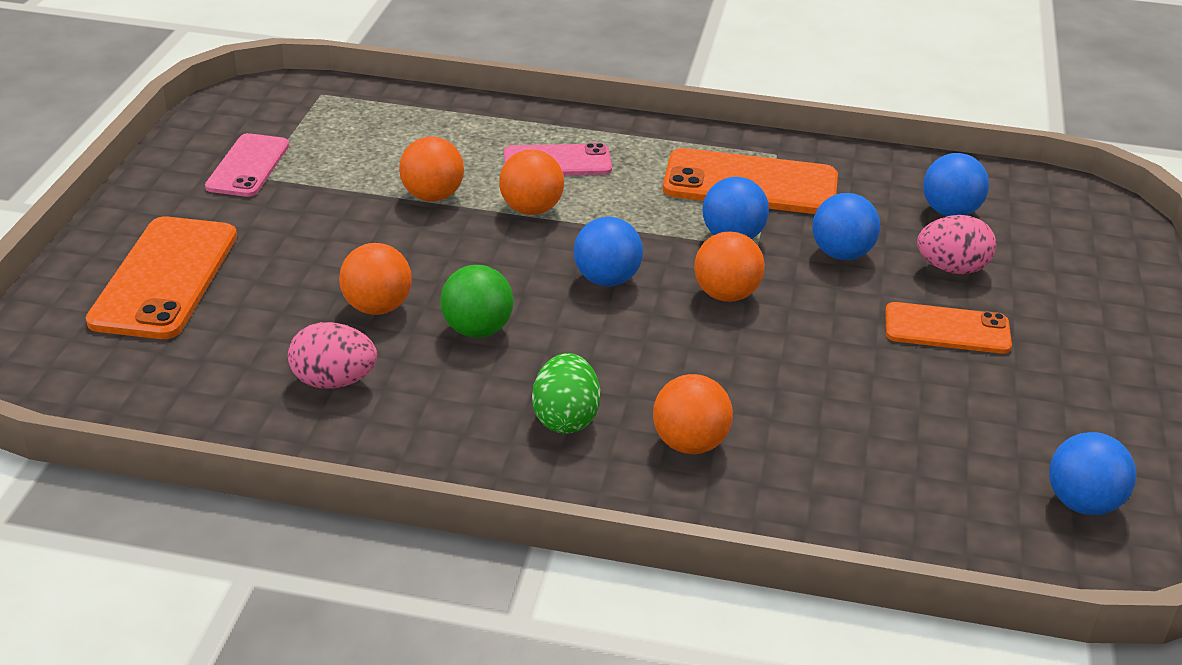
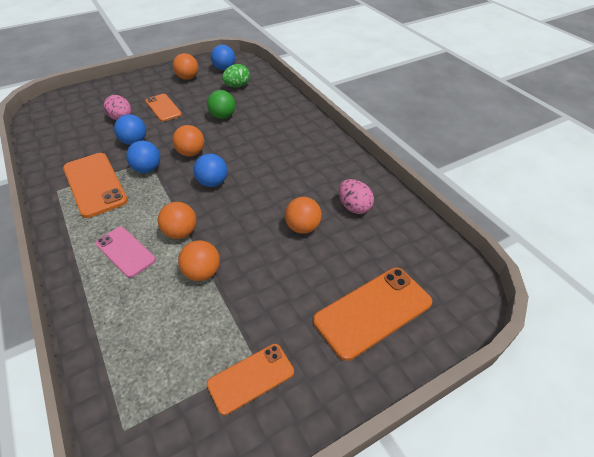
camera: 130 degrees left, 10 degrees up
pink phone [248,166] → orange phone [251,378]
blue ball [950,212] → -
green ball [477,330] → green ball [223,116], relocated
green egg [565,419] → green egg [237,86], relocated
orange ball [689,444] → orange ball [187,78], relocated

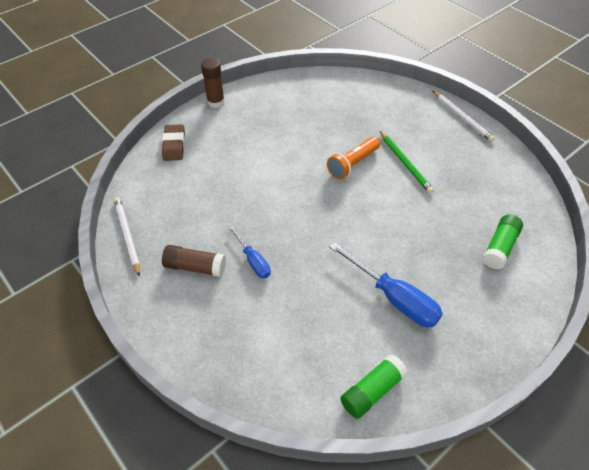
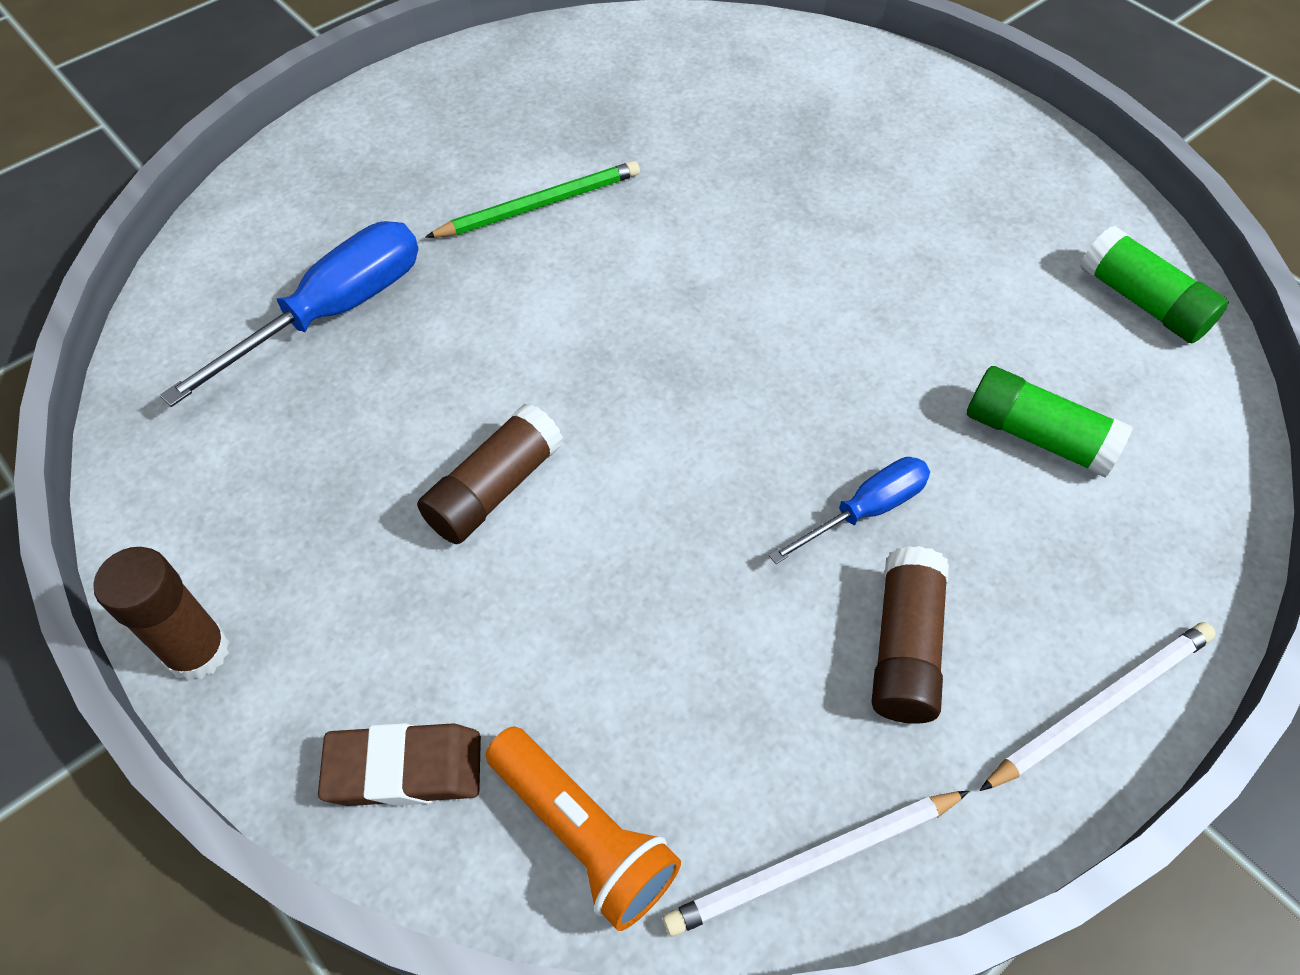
camera: 90 degrees left, 5 degrees up
white pencil [462,117] → white pencil [1100,705], relocated
orange flashlight [352,164] → orange flashlight [582,835], relocated
green glue stick [500,247] → green glue stick [1037,436], relocated
blue screwdriver [394,298] → blue screwdriver [332,313], relocated
- → brown glue stick [494,489]

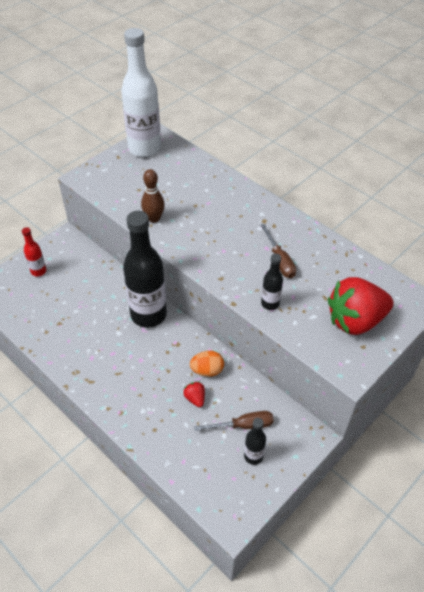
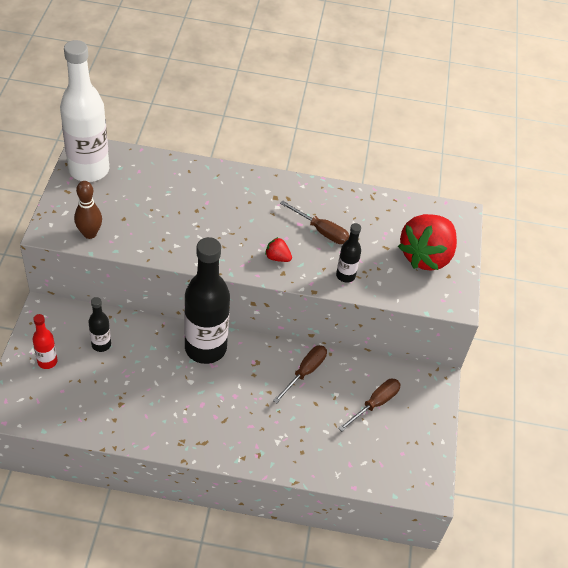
camera: 40 degrees left, 0 degrees up
brown bowling pin [154,218] → brown bowling pin [90,234], relocated
orange egg [207,370] → brown screwdriver [305,372]
red strawberry [195,398] → red strawberry [277,257], relocated
black bottle [253,456] → black bottle [101,344], relocated

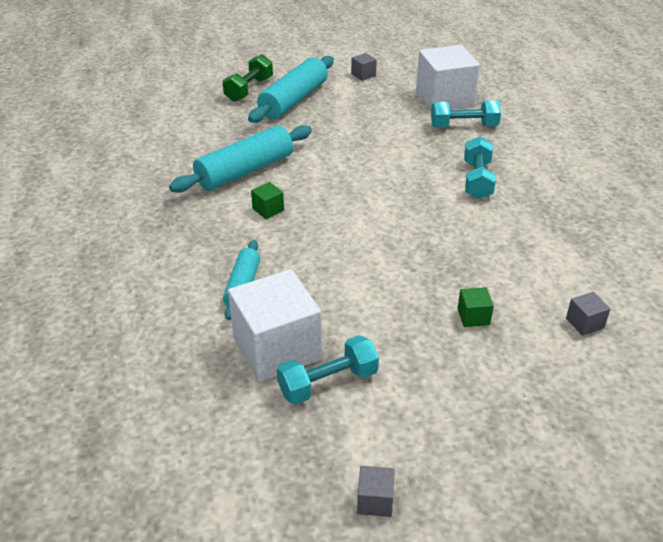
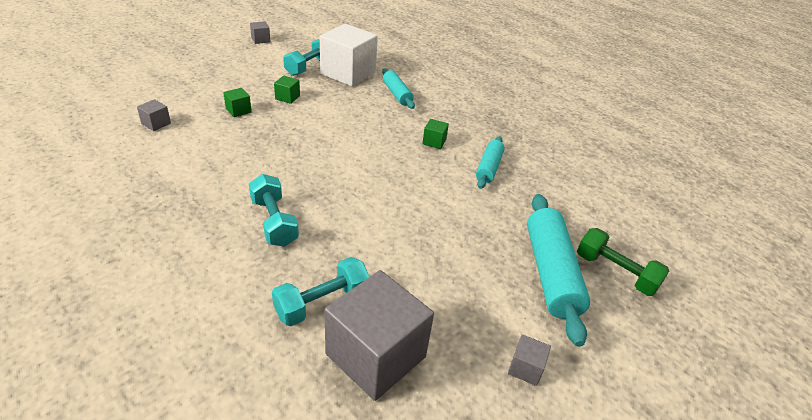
camera: 145 degrees right, 0 degrees up
white cube [444,99] → grey cube [375,355]
green dumbbell [249,89] → green dumbbell [615,272], 45 degrees counterclockwise
turquoise rolling pin [245,171] → turquoise rolling pin [488,168], x0.58
- → green cube [287,97]

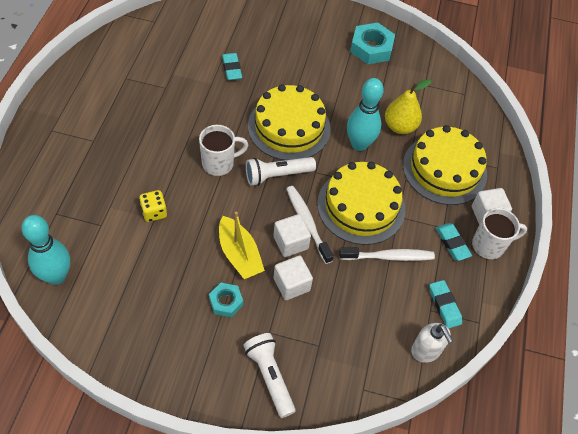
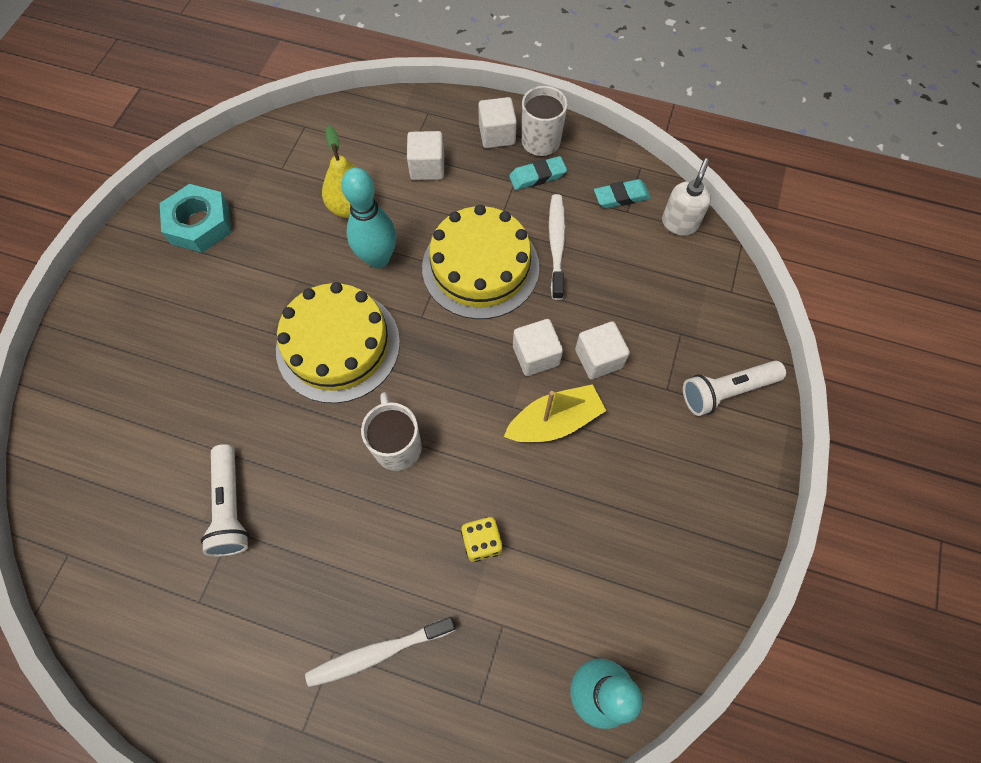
camera: 80 degrees left, 10 degrees up
turquoise eraser [232,69] → -
yellow cake [444,169] → white cube [427,167]
white flashlight [277,175] → white flashlight [231,507], relocated
white toothbrush [307,223] → white toothbrush [377,652], relocated
turquoise nut [226,302] → -
white soap dispenser [426,351] → white soap dispenser [679,223], 45 degrees counterclockwise

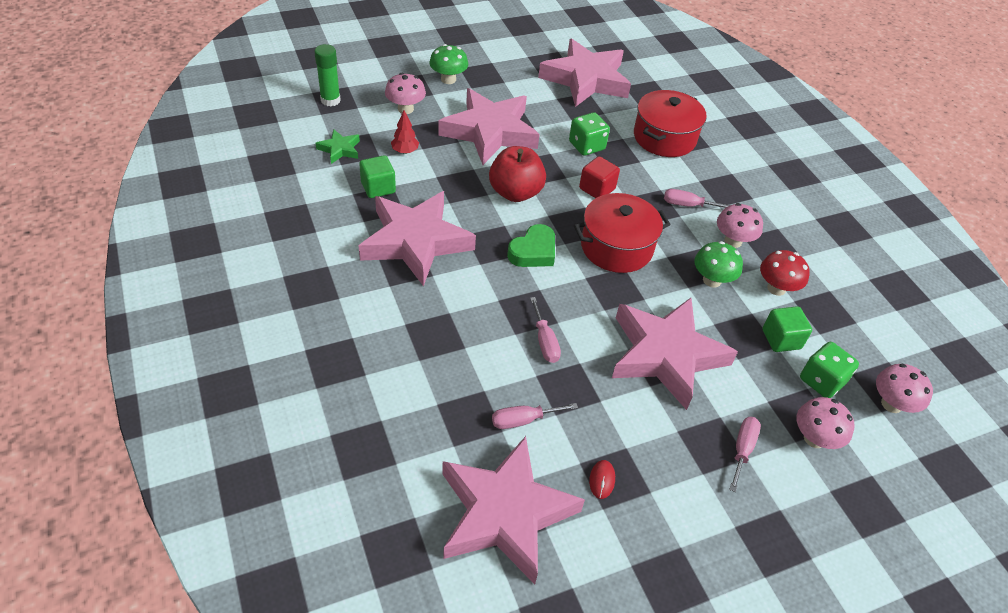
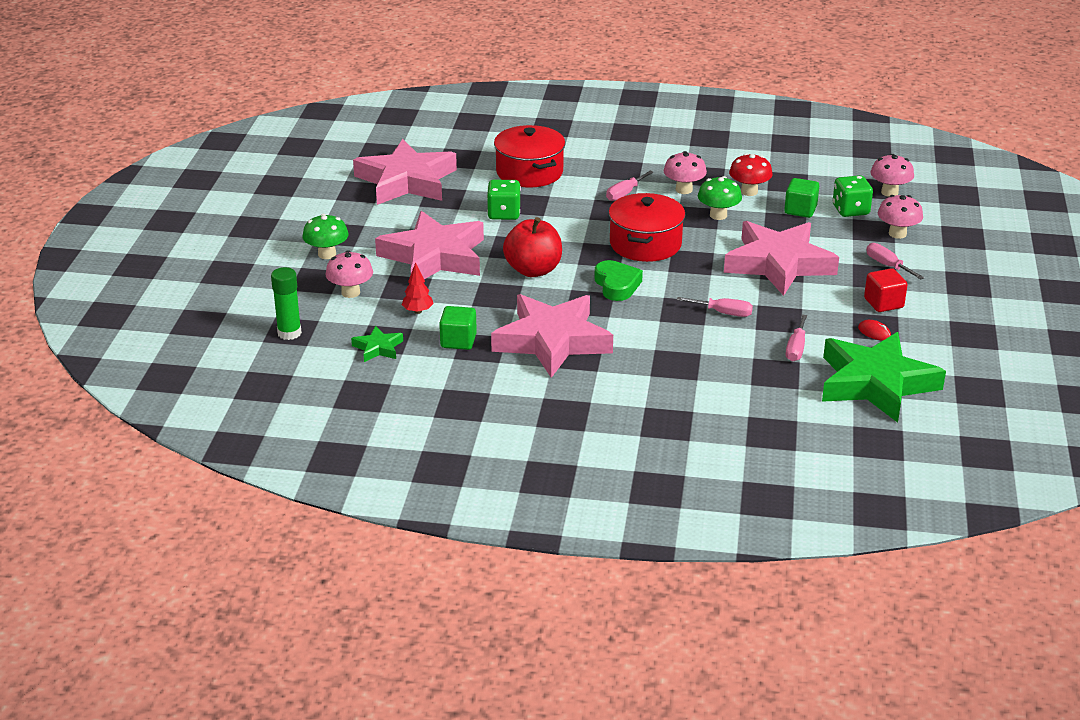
camera: 55 degrees left, 15 degrees down
red cube [597,189] → red cube [883,303], relocated
pink star [505,513] → green star [875,383]

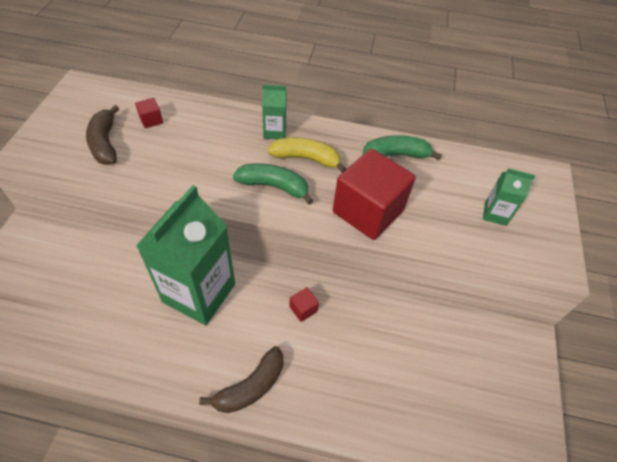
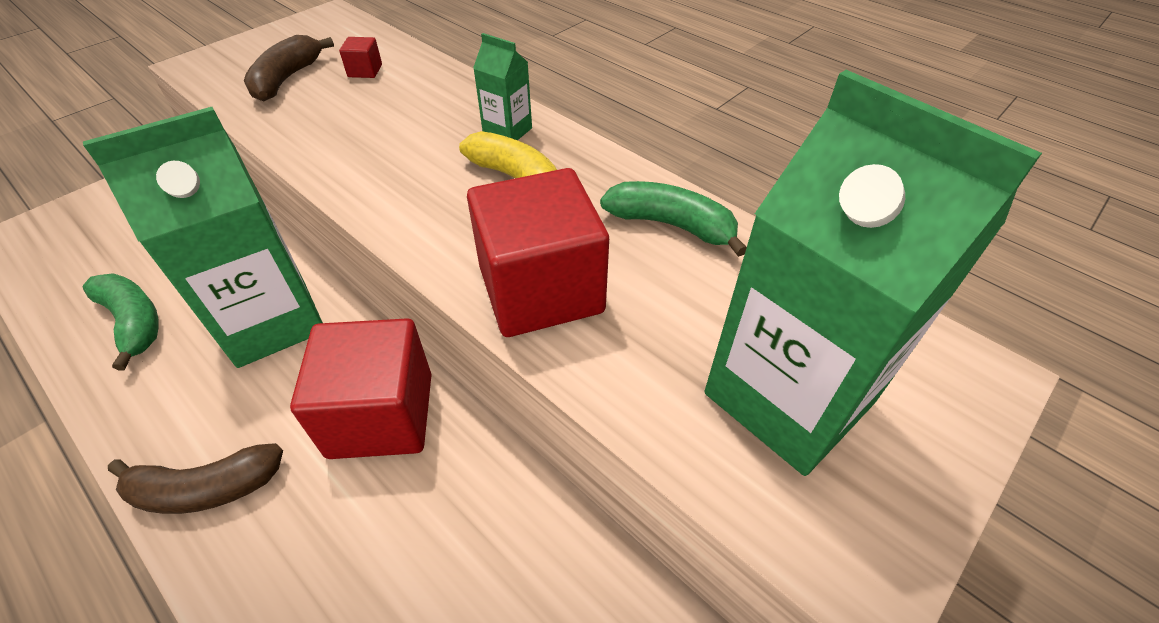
camera: 35 degrees right, 5 degrees down
green banana [274,186] → green banana [133,322], relocated
green carton [495,214] → green carton [788,397], x2.26
red cube [303,309] → red cube [381,415], x2.49

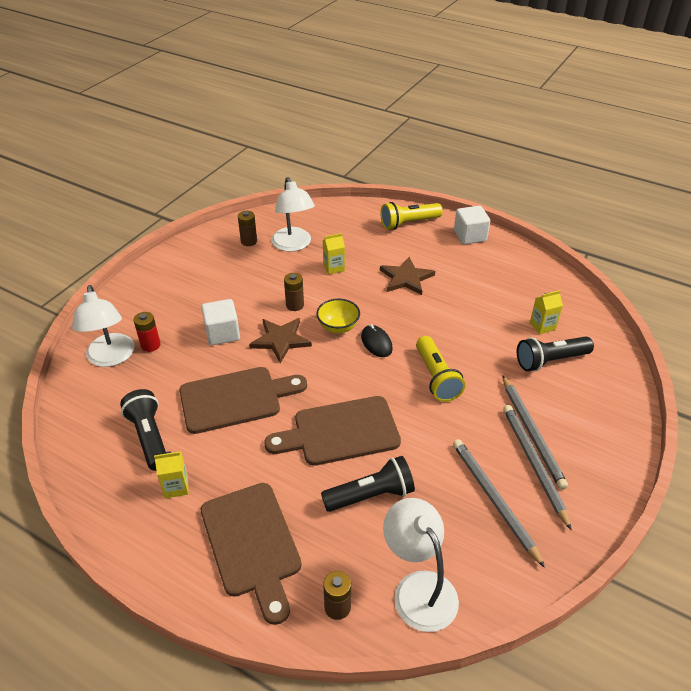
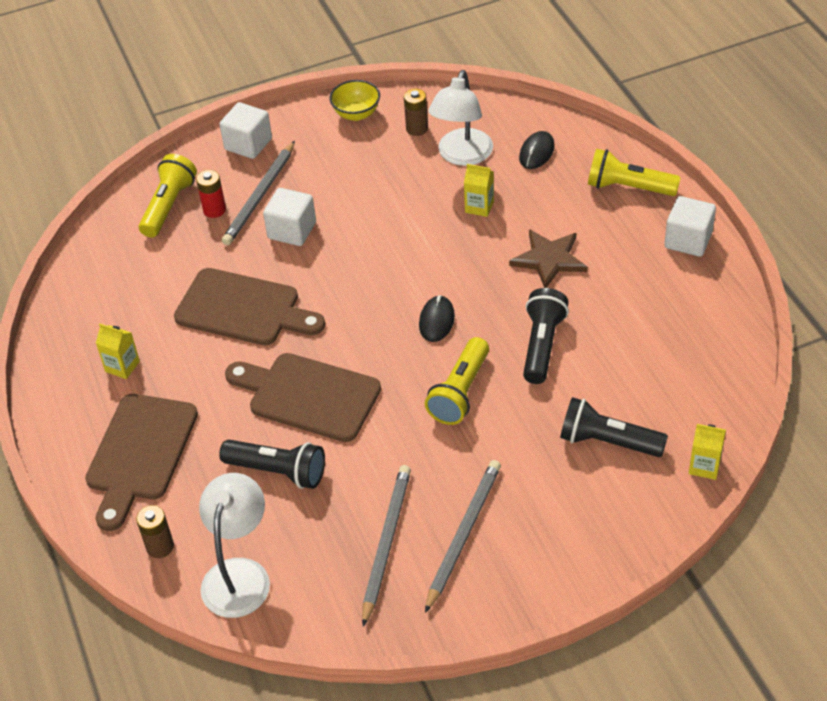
camera: 40 degrees right, 5 degrees up
brown battery [295,305] → -
white lamp [111,358] → yellow flashlight [169,206]
yellow carton [542,326] → yellow carton [704,466], relocated
yellow bowl [338,327] → yellow bowl [356,114], relocated
brown star [280,340] → -
grey pencil [531,432] → grey pencil [260,196], relocated
black flashlight [149,437] → black flashlight [542,345], relocated
- → white cube [248,144]
- → black mouse [536,152]

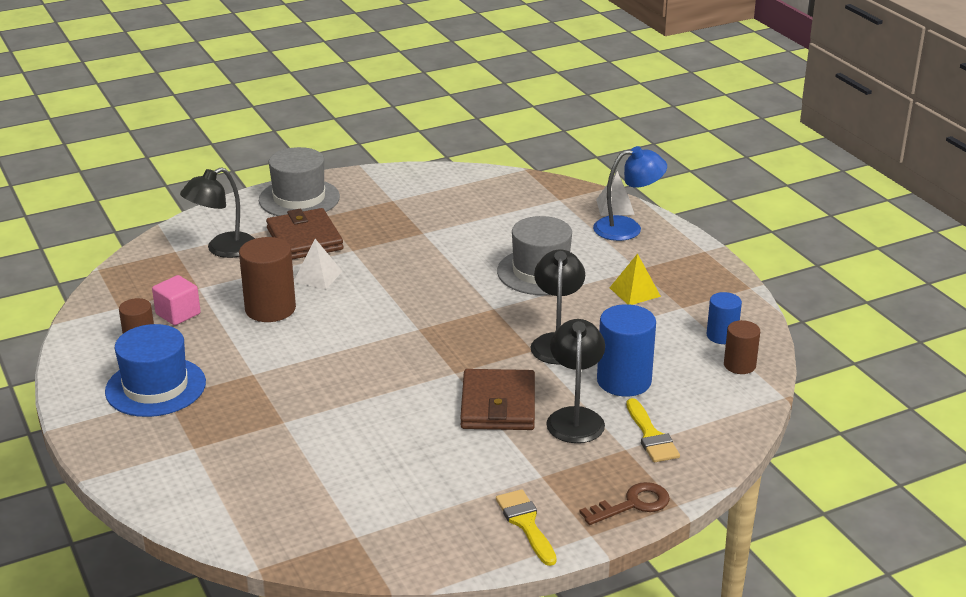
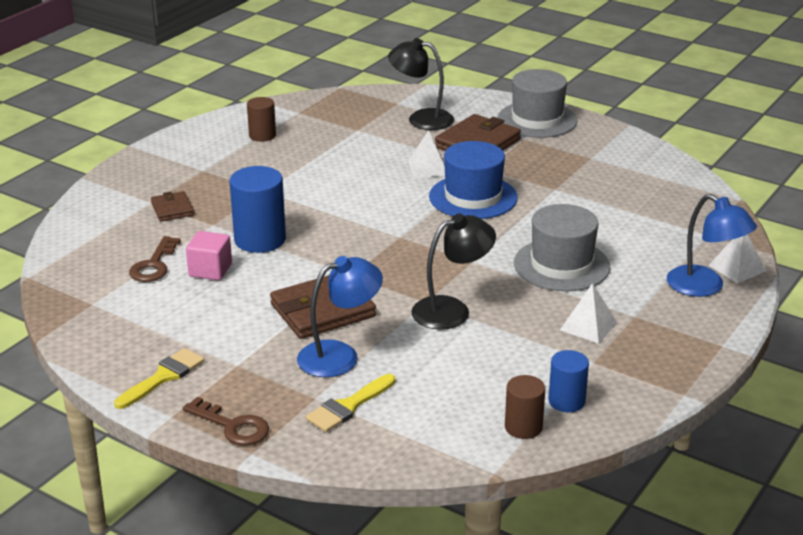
camera: 60 degrees right, 0 degrees up
brown cylinder [270,309] → -
yellow pyramid [635,292] → white pyramid [588,326]
pink cube [178,314] → pink cube [210,270], relocated
blue cylinder [624,381] → blue cylinder [260,240], relocated
black lamp [575,417] → blue lamp [340,355]
blue hat [155,387] → blue hat [473,197], relocated
- → brown wallet [172,209]
- → brown key [154,265]

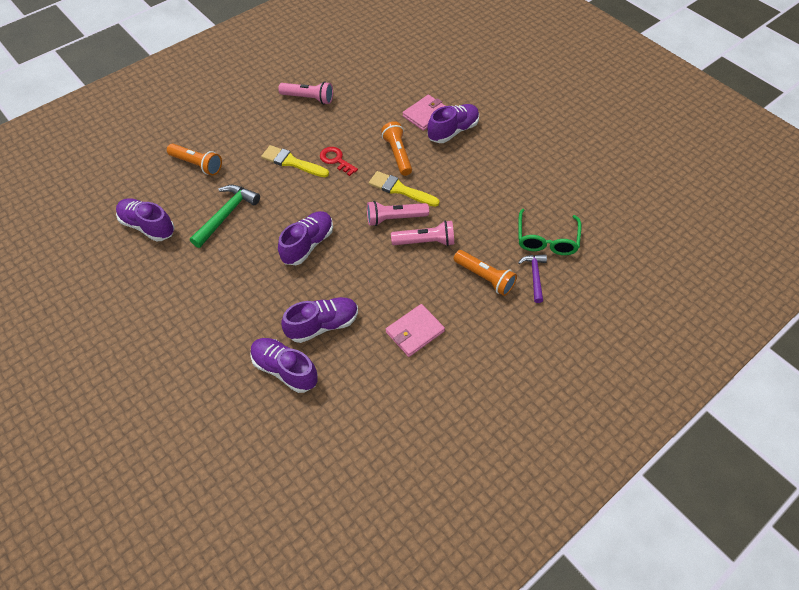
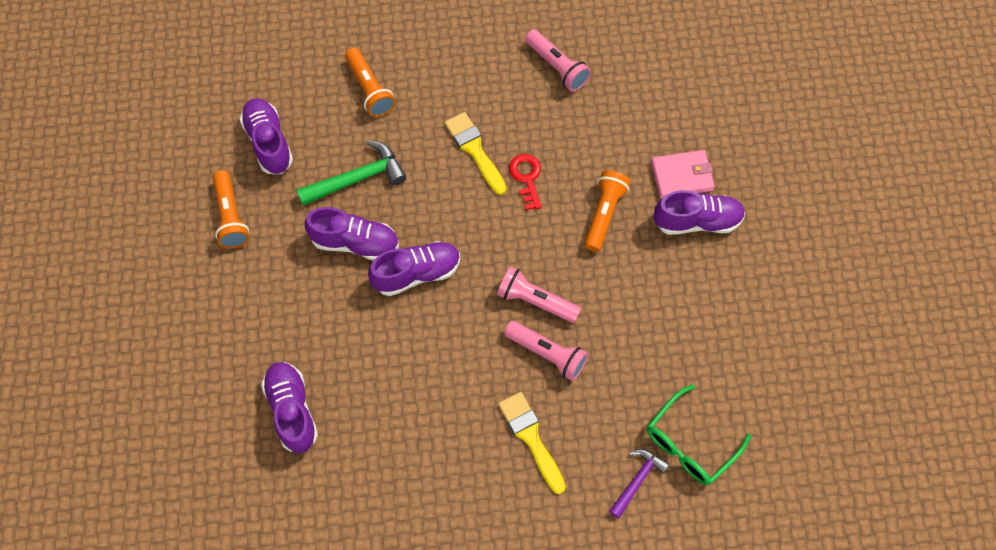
camera: 35 degrees right, 10 degrees up
yellow brush [400,189] → yellow brush [531,438], relocated
orange flashlight [484,277] → orange flashlight [231,216], relocated
purple shoe [322,325] → purple shoe [355,243], relocated
pink wallet [414,331] → -

